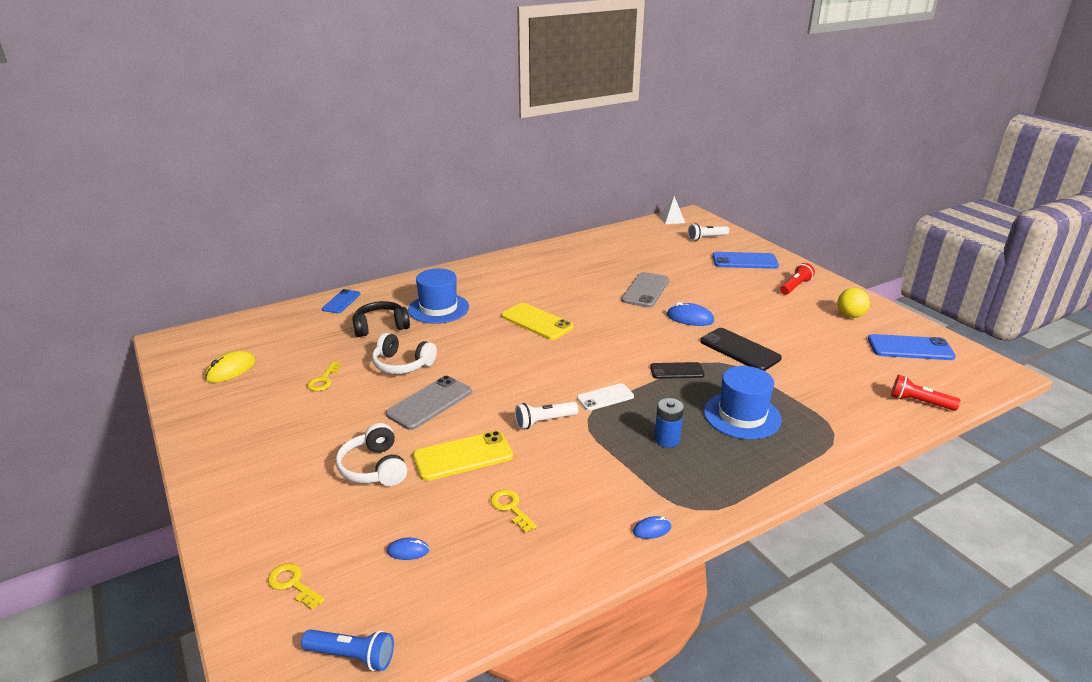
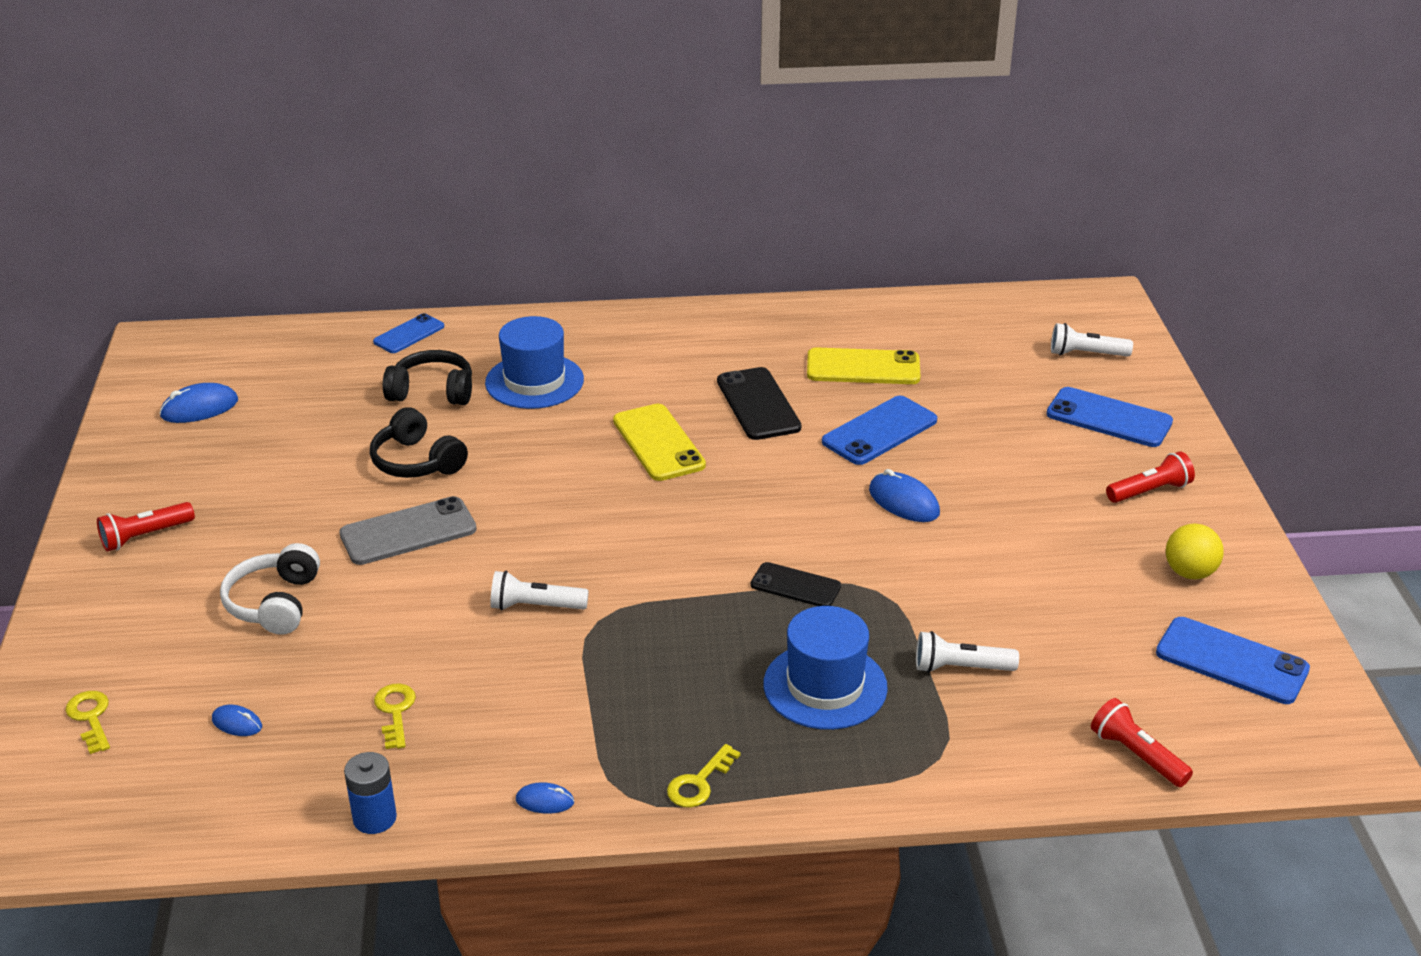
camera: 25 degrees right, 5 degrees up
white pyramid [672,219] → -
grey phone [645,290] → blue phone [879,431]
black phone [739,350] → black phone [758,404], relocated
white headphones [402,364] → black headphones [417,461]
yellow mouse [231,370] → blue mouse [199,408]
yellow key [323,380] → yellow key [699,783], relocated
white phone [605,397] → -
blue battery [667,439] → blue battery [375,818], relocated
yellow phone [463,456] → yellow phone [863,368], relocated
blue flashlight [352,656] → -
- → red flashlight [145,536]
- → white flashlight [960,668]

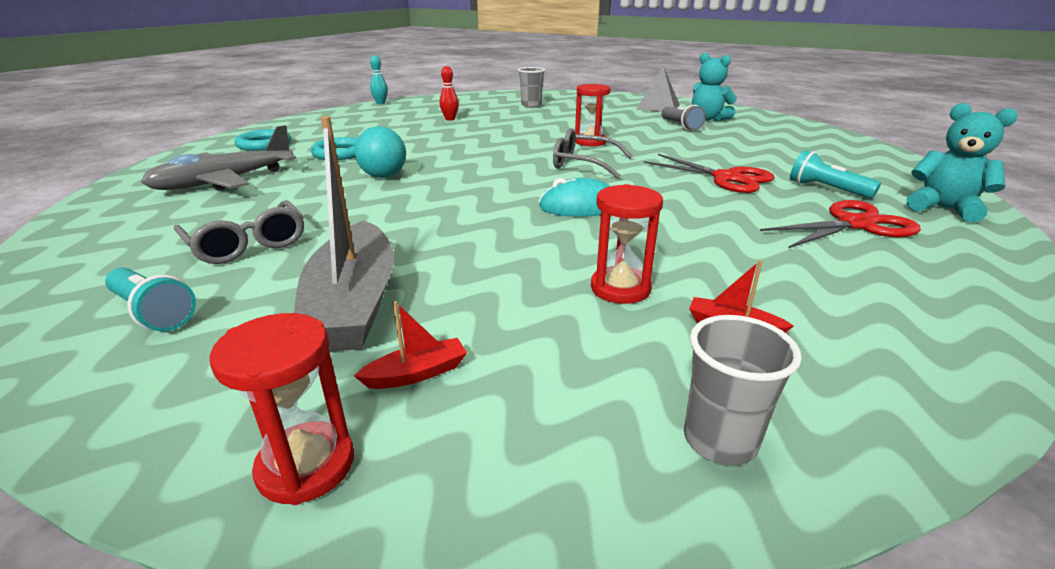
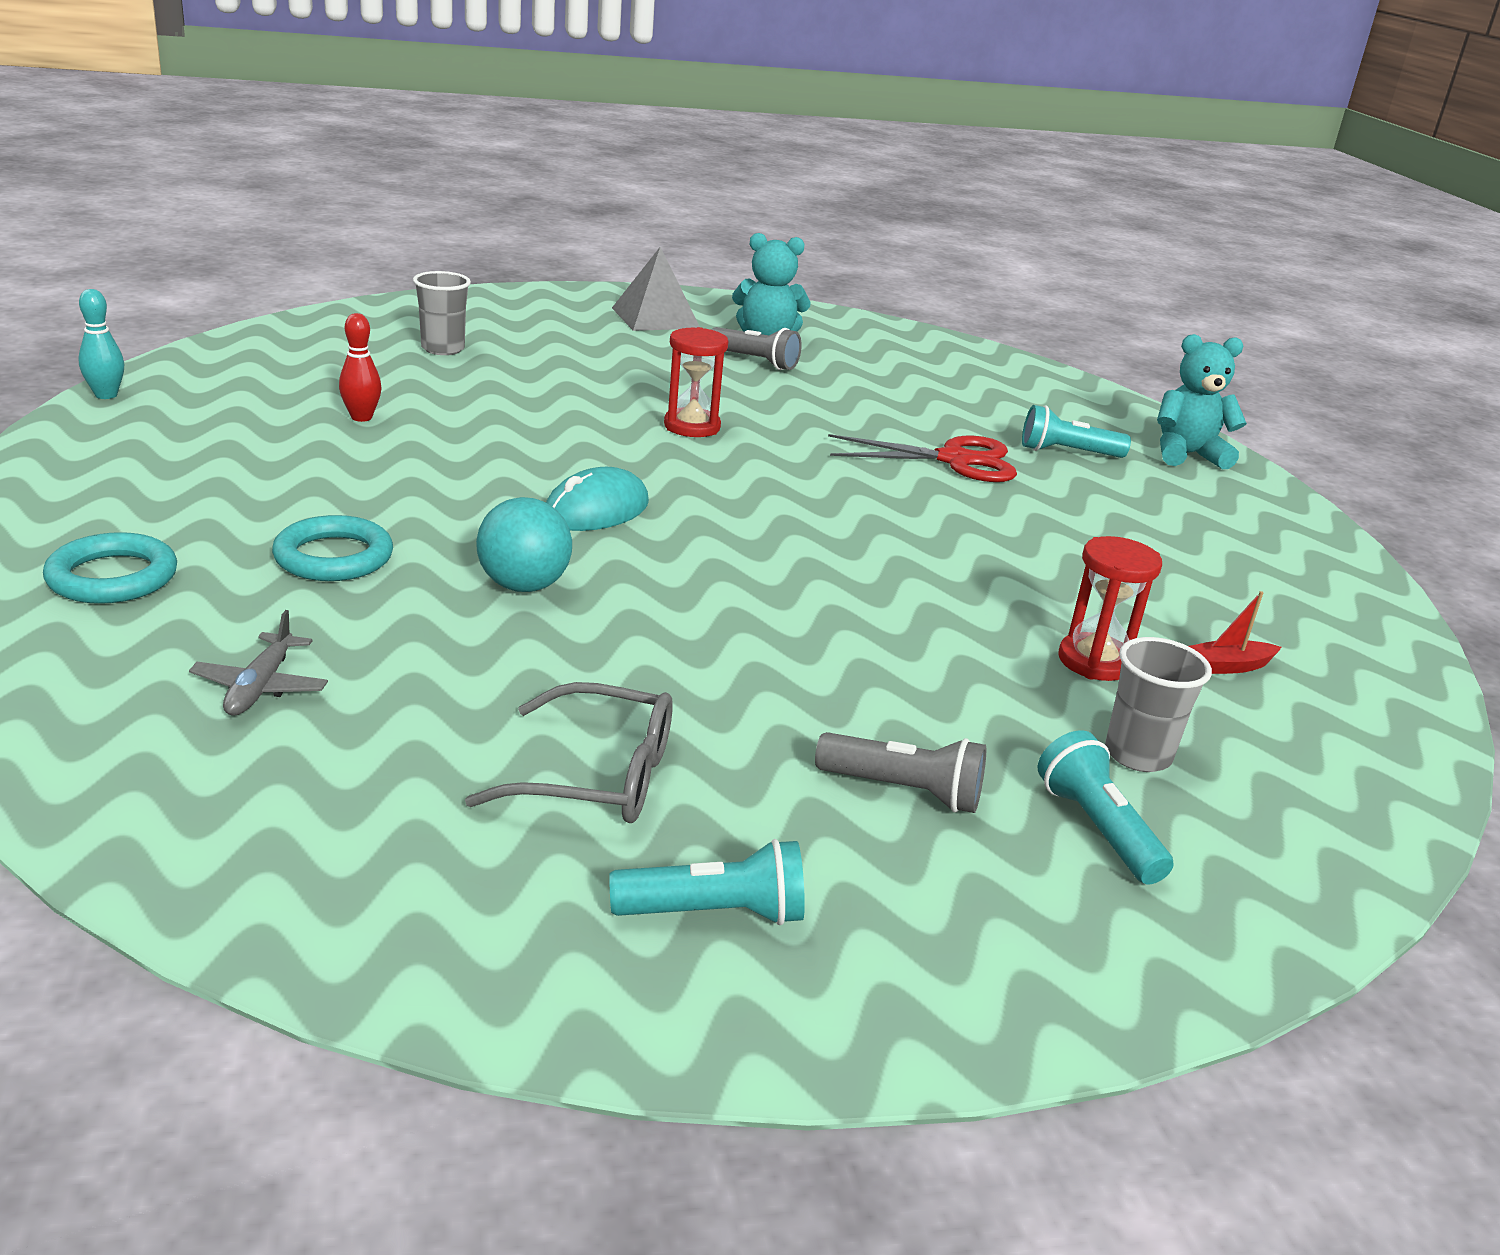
camera: 45 degrees left, 0 degrees up
grey boat [354,303] → grey flashlight [903,791]
grey plane [224,182] → grey plane [260,687], x0.49
grey glasses [582,164] → -
turquoise mouse [579,207] → turquoise mouse [596,510], relocated
red scissors [855,224] → -
red boat [417,373] → turquoise flashlight [1097,829]
red hourglass [306,466] → -
grey cup [720,440] → grey cup [1137,755], relocated

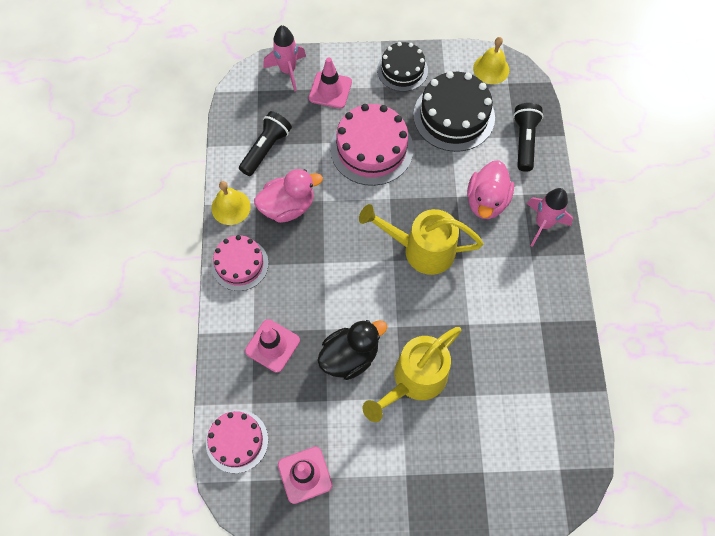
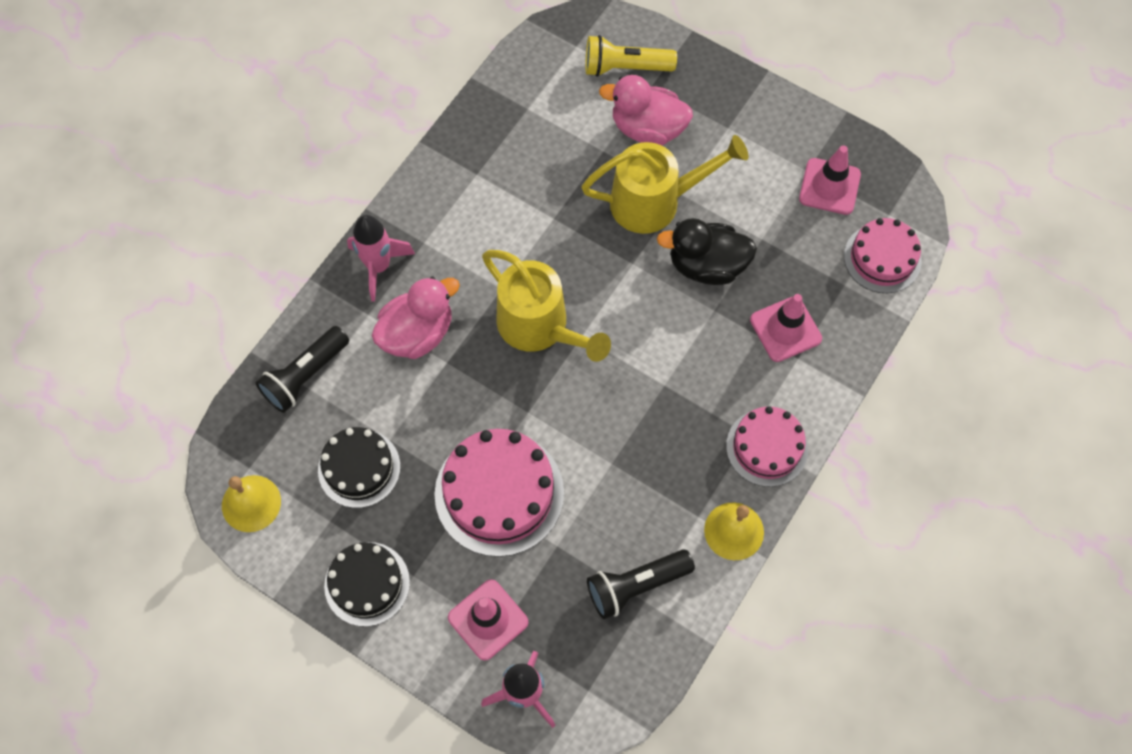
camera: 145 degrees left, 0 degrees up
black cake [454,116] → black cake [359,468], x0.64
pink duck [288,206] → pink duck [647,129], relocated
- → yellow flashlight [625,67]

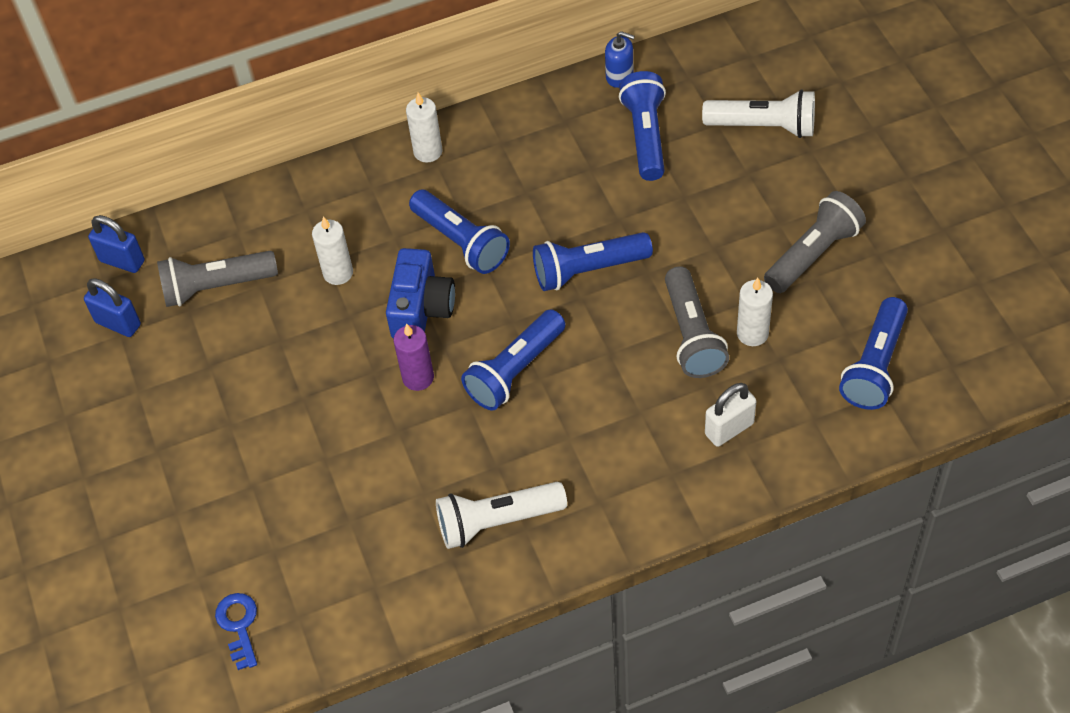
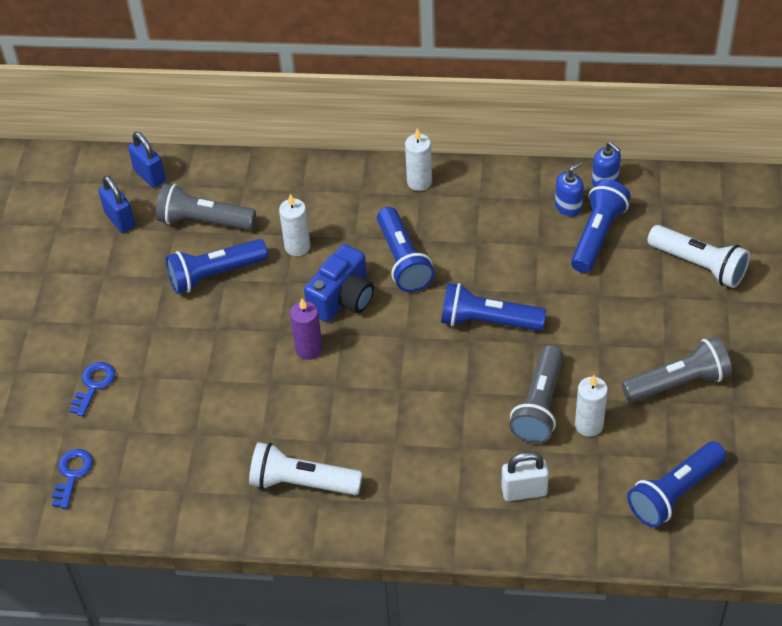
camera: 25 degrees right, 5 degrees down
blue flashlight [515,371] → blue flashlight [215,275], relocated
- → blue soap dispenser [568,206]
- → blue key [93,385]

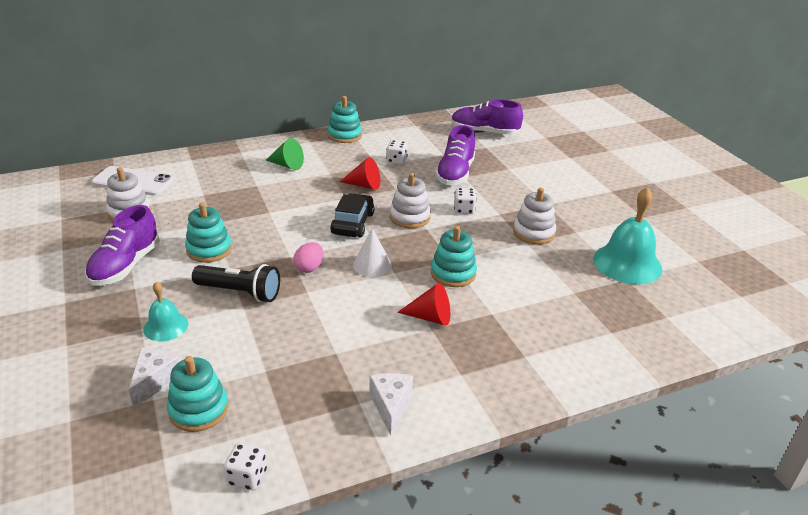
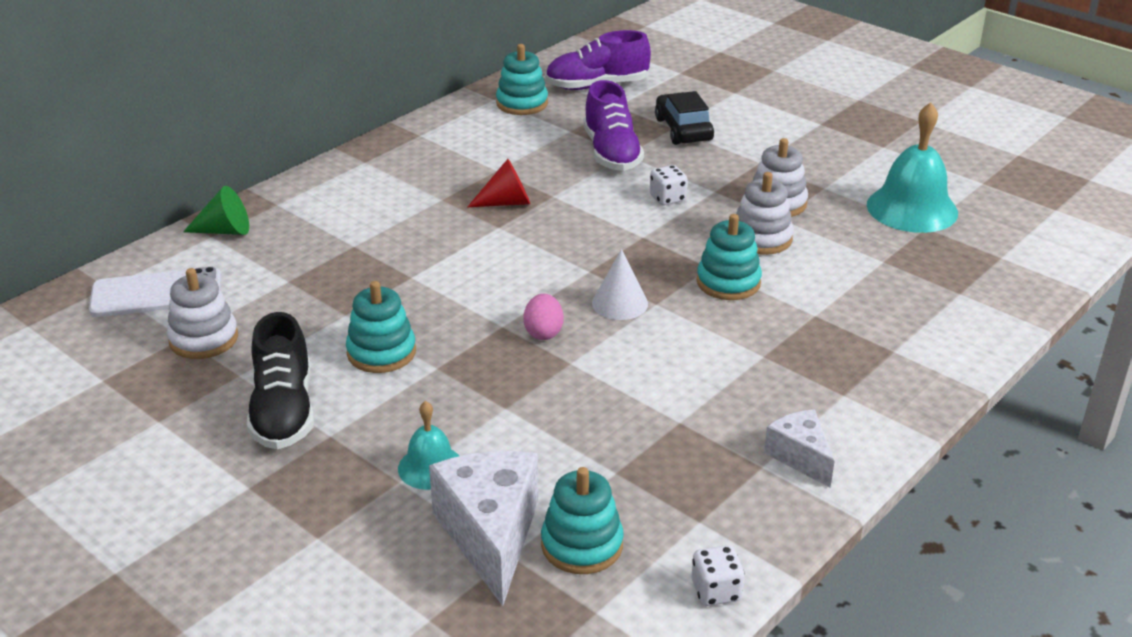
camera: 25 degrees left, 0 degrees up
turquoise stacking toy [345,135] → turquoise stacking toy [522,103], relocated
green cone [287,165] → green cone [224,231], relocated
white dice [396,161] → -
white stacking toy [410,217] → white stacking toy [761,238], relocated
black car [353,223] → black car [683,129], relocated
purple shoe [126,265] → black shoe [283,411]
black flashlight [240,292] → -
red cone [430,317] → -
white cheese [155,381] → white cheese [490,535], x1.76

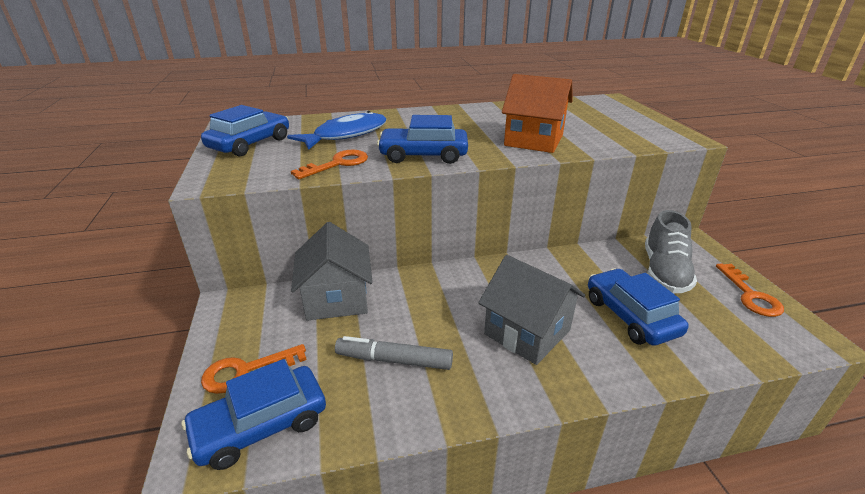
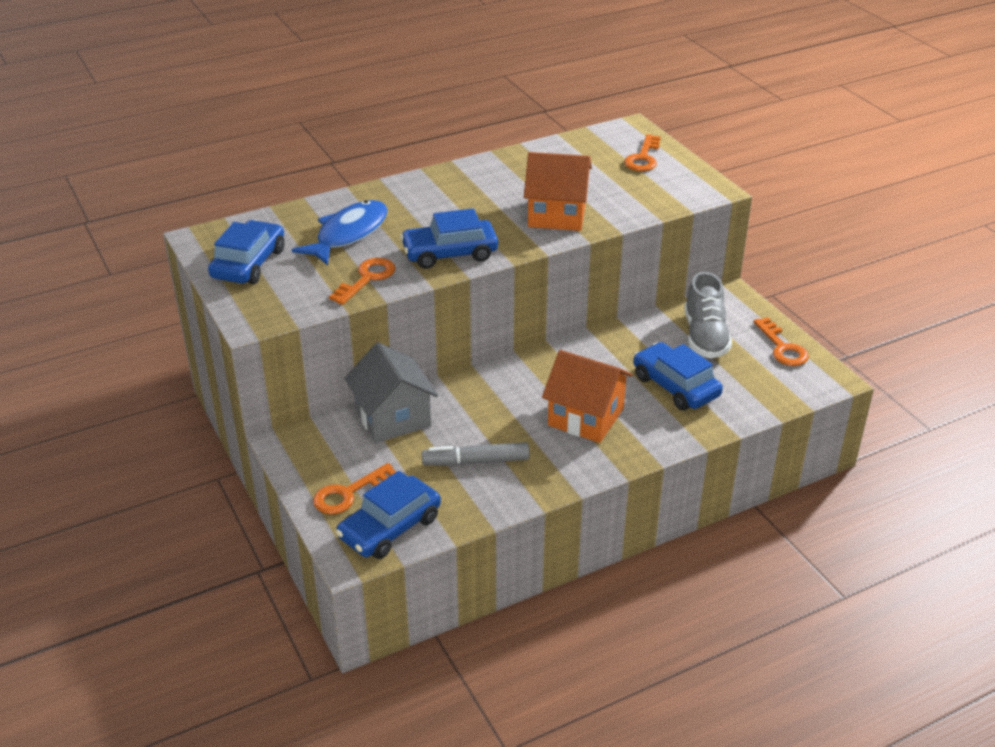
camera: 15 degrees left, 5 degrees up
grey house [527,332] → orange house [586,417]
- → orange key [643,158]

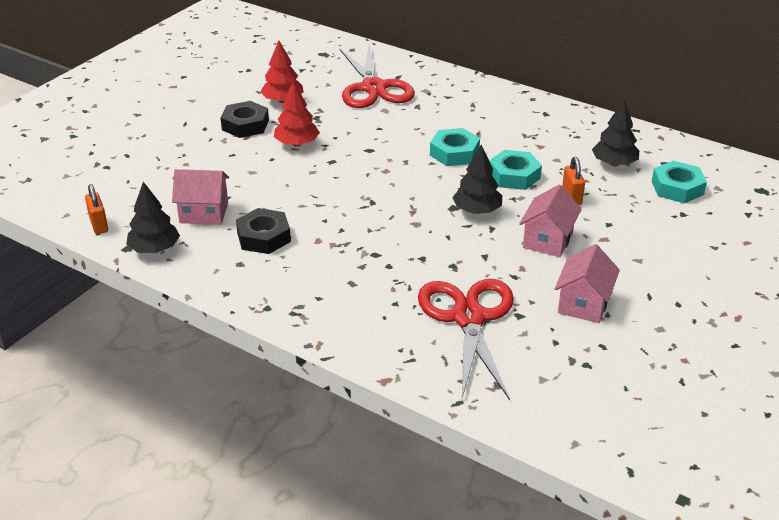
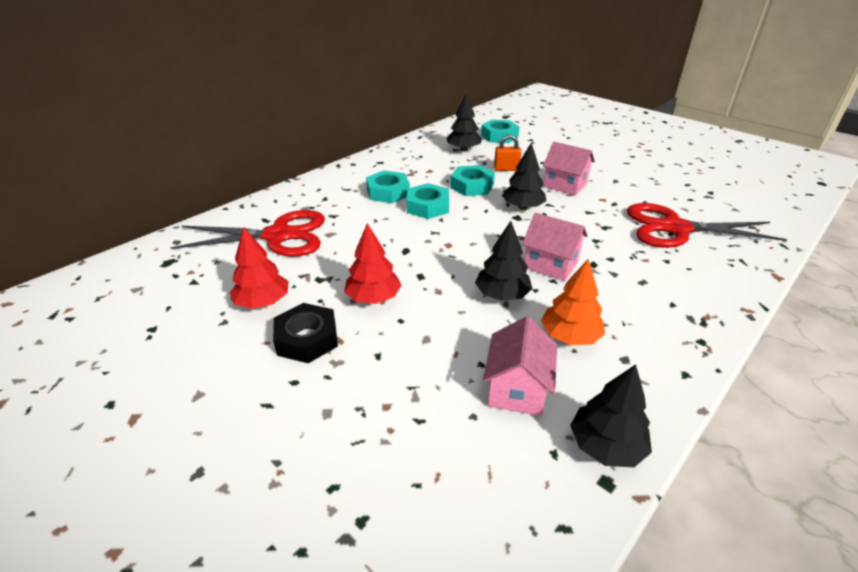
camera: 80 degrees left, 0 degrees up
orange padlock [99,225] → -
black nut [263,237] → orange tree [570,336]
pink house [583,304] → pink house [550,264], relocated
- → turquoise nut [388,192]
- → black tree [502,295]

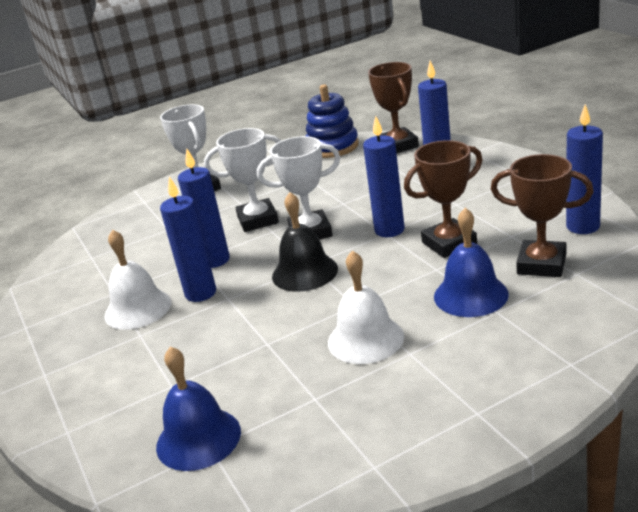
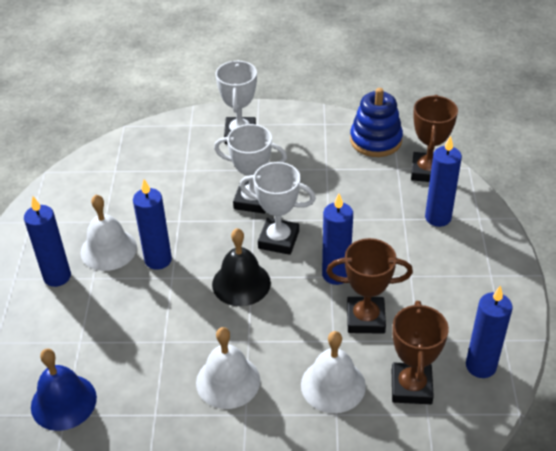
camera: 25 degrees right, 15 degrees up
blue candle [215,260] → blue candle [57,276], relocated
brown trophy [541,264] → brown trophy [411,387], 45 degrees clockwise
blue bell [470,295] → white bell [333,385]

